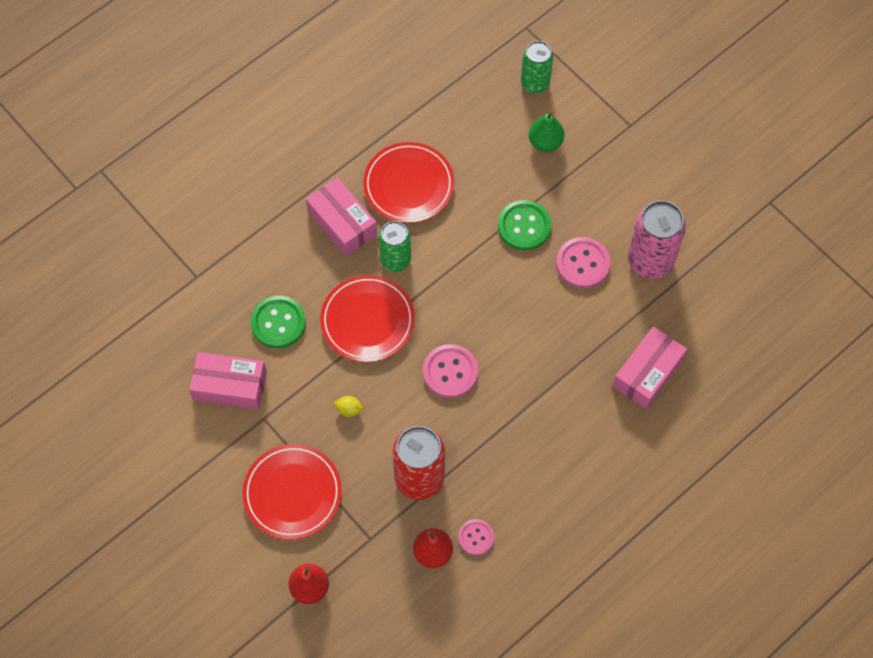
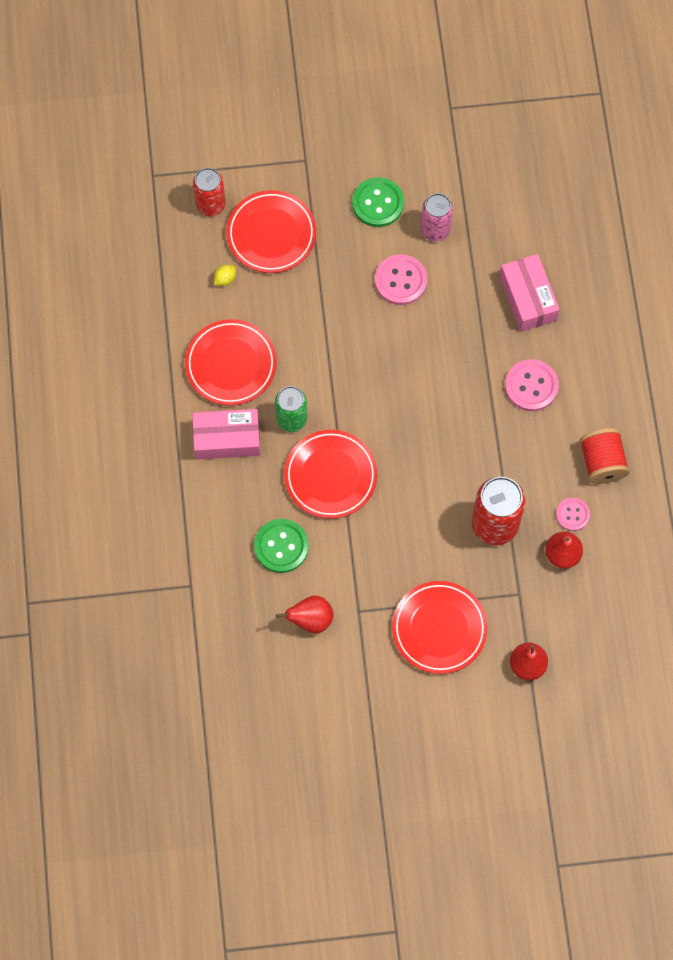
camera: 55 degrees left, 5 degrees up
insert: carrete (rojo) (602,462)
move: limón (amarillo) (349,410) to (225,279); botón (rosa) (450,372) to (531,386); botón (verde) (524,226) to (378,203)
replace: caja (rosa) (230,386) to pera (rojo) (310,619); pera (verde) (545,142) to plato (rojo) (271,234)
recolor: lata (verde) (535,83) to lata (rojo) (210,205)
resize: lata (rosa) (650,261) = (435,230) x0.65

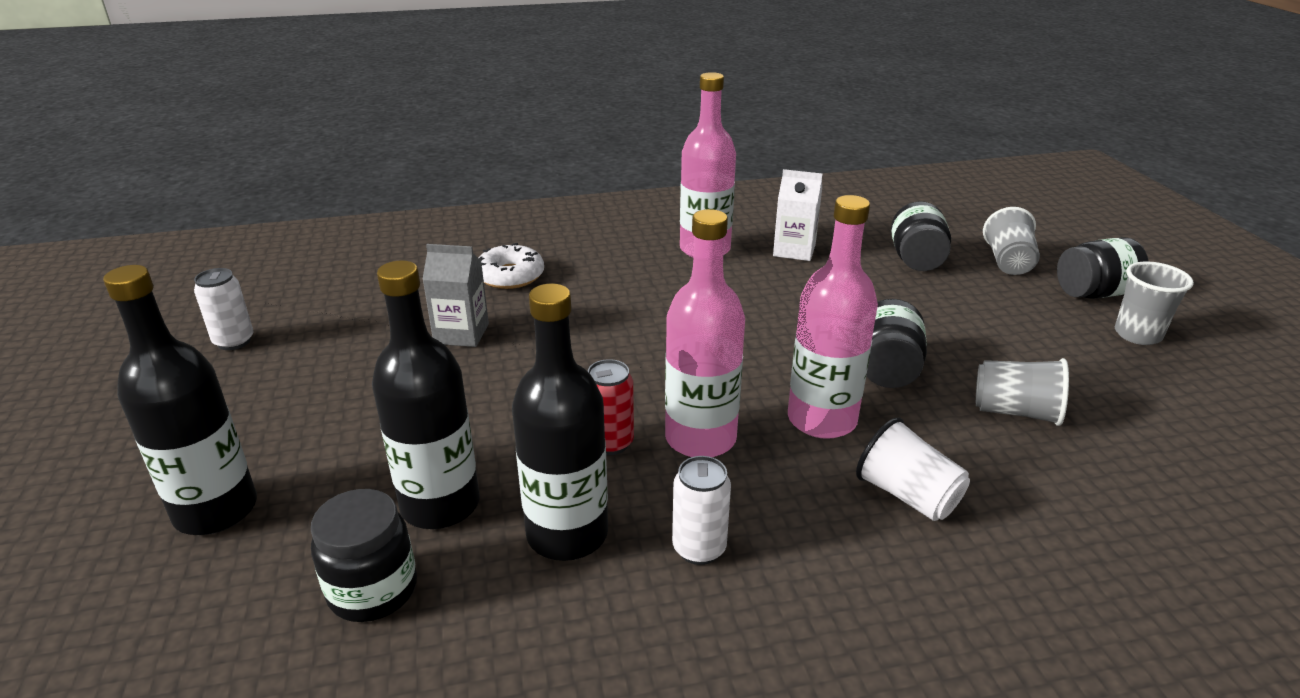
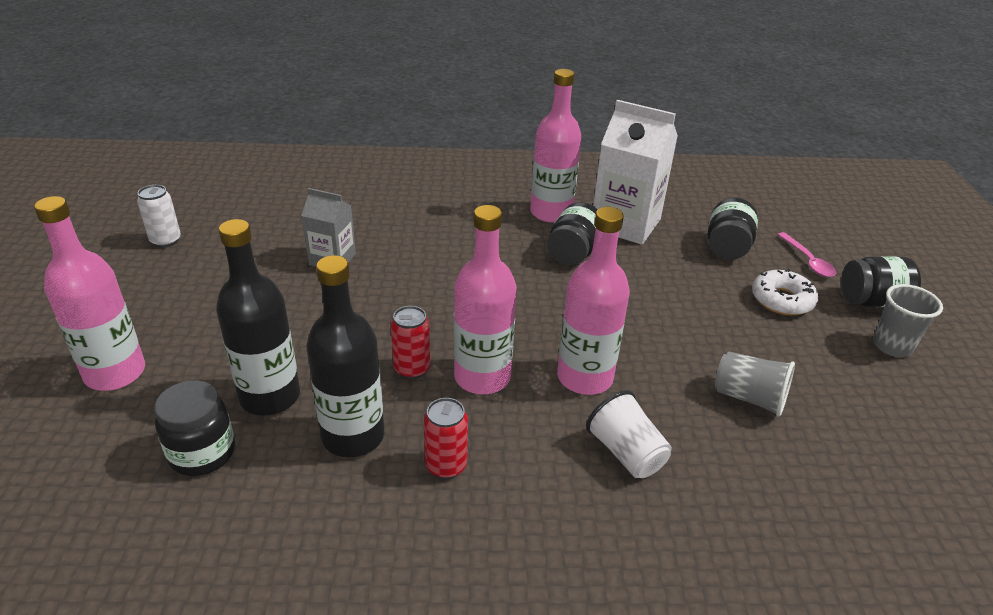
camera: 10 degrees right, 5 degrees up
move: rosquilla (blanco) (510,276) to (782,300); tarro (negro) (886,370) to (573,253)
replace: vaso (gris) (1008,262) to cuchara (rosa) (807,261)
recolor: botella (negro) (216,510) to botella (rosa) (115,373); lata (blanco) (699,548) to lata (rojo) (446,465)
resize: cartón de leche (blanco) (794,250) = (625,224) x1.75

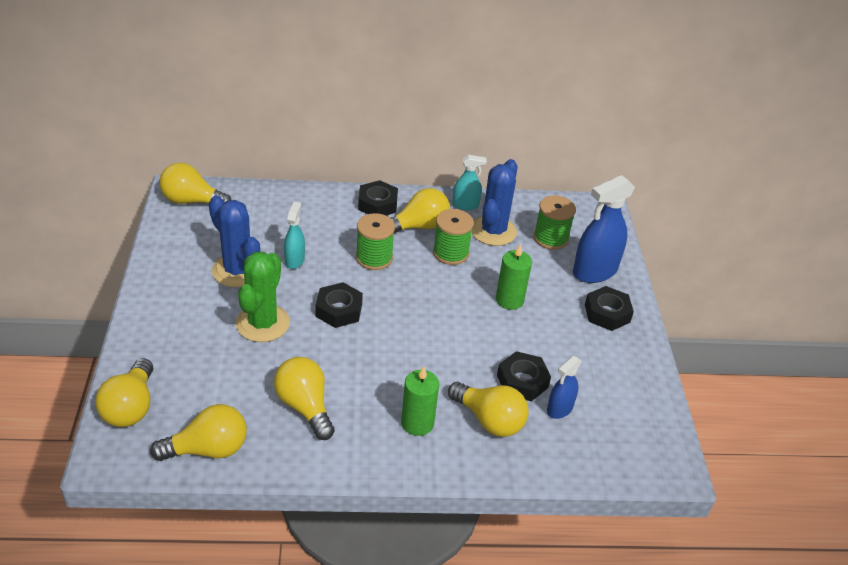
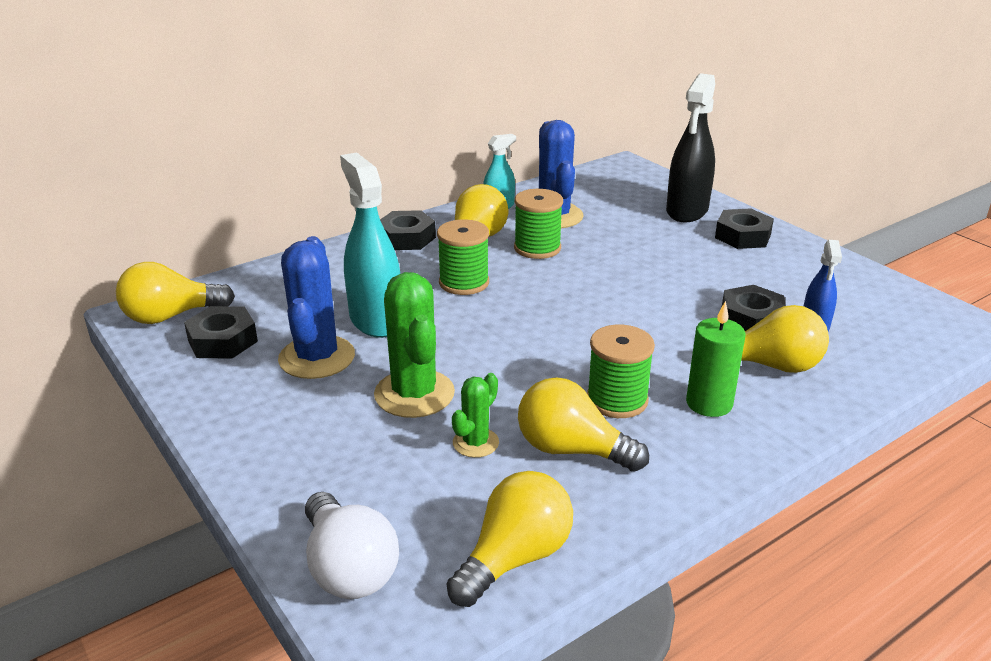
camera: 30 degrees left, 10 degrees down
delete: vela (verde) (509,300)
insert: cactus (verde) (475,443)
move: tuerca (negro) (339,310) to (222,341); carrete (verde) (550,238) to (617,400)
recolor: bombilla (amarillo) (130,407) to bombilla (blanco) (348,568); pulverizador (azul) (594,271) to pulverizador (negro) (687,211)
rotate: cactus (azul) (237,270) = (317,357) 75 degrees clockwise
resize: pulverizador (turquesa) (294,260) = (375,320) x1.82

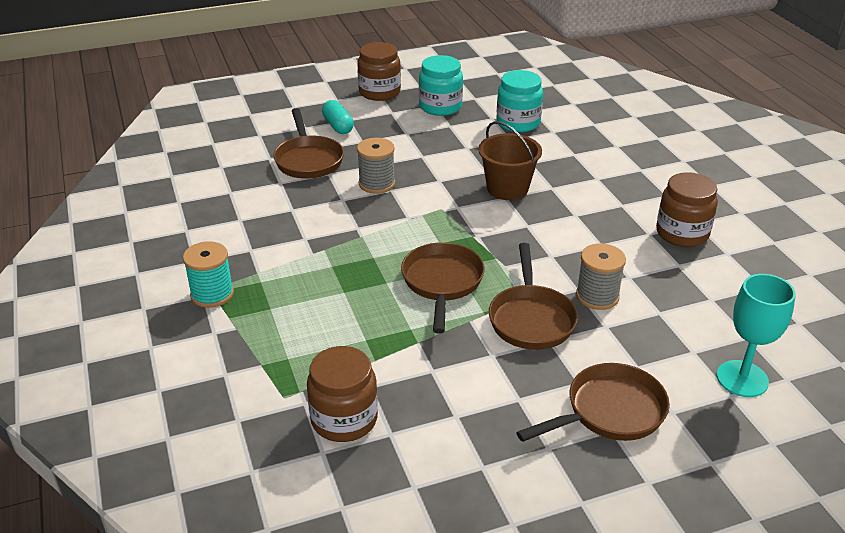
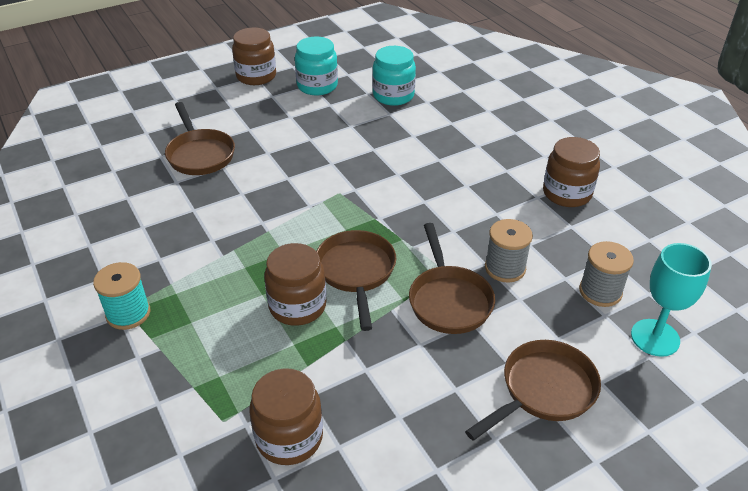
camera: 10 degrees left, 5 degrees up
delete: cápsula (turquesa) (338,126); balde (marrón) (507,188)
insert: tarro (marrón) (297,306)
move: carrete (gris) (376,184) to (600,291)

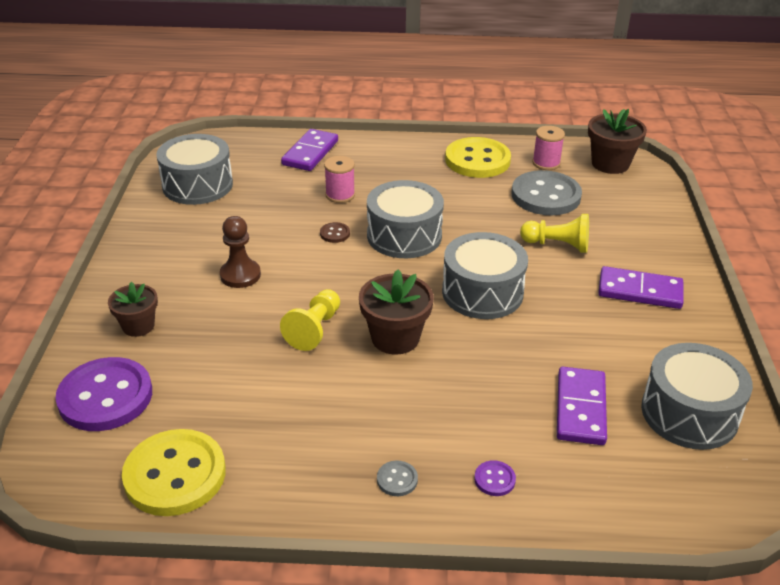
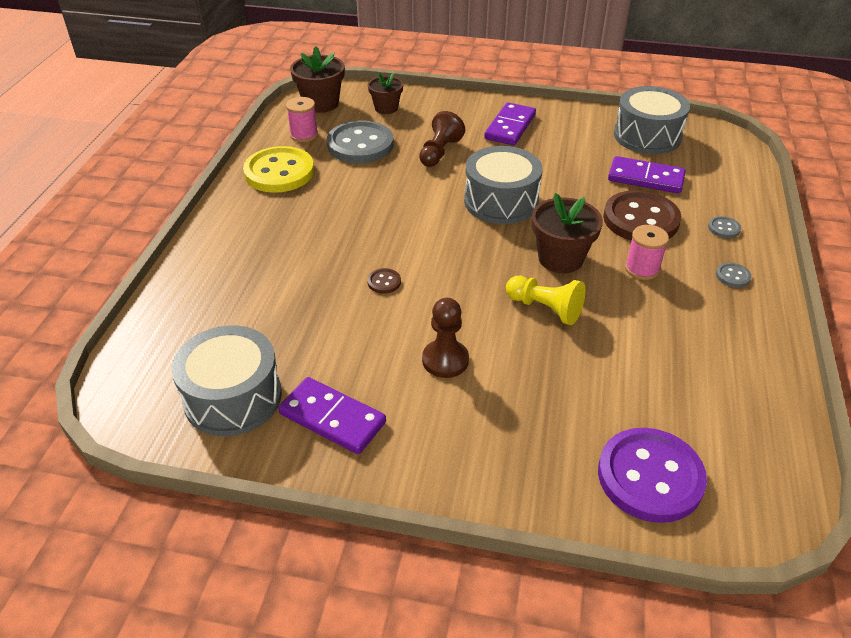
camera: 80 degrees left, 5 degrees up
delete: botón (amarillo) (175,475); tambor (gris) (404,235)
insert: botón (marrón) (641,219)
move: maceta (marrón) (138,326) to (386,108); ficha de dominó (morado) (310,153) to (332,418); carrete (rosa) (340,195) to (642,269)
recolor: botón (morado) (494,479) to botón (gris) (723,228); peón (amarillo) (557,245) to peón (marrón) (439,152)

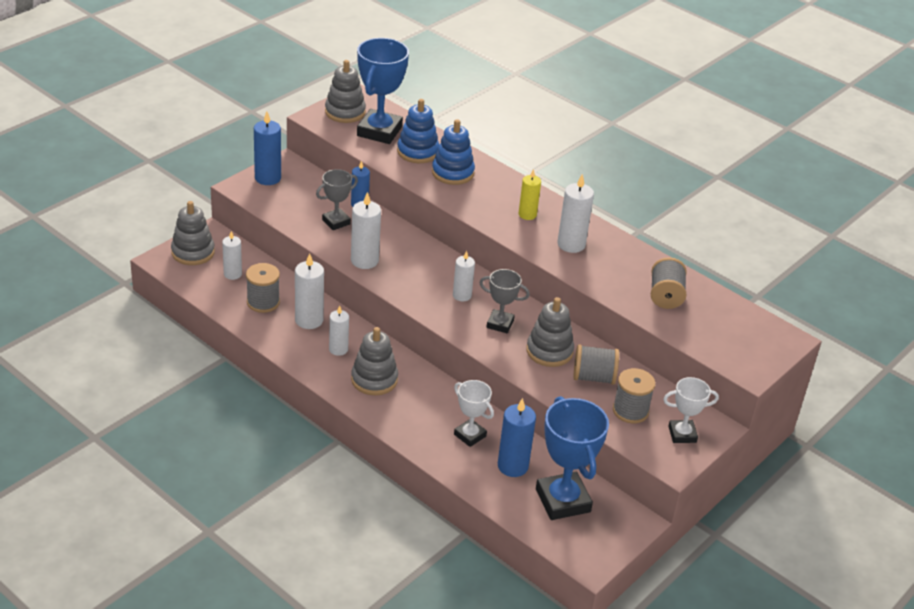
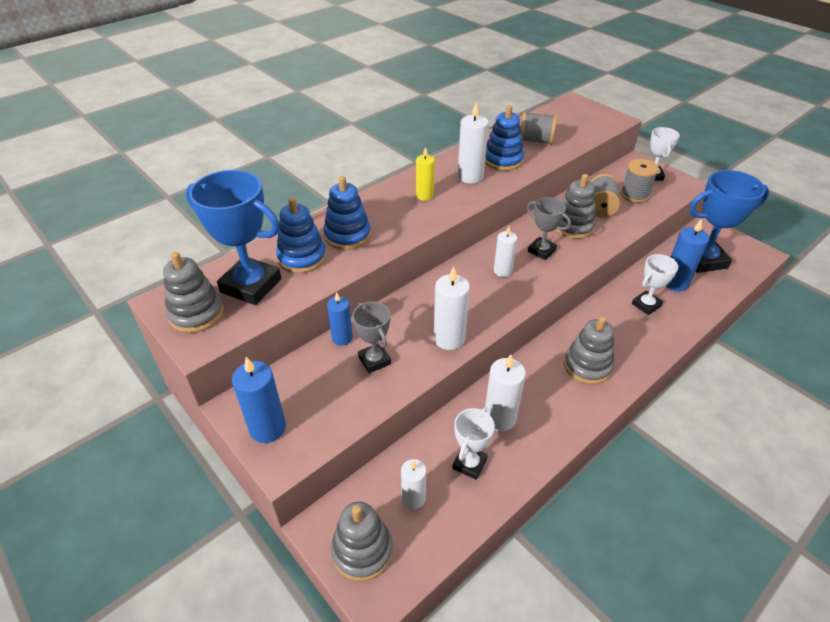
camera: 80 degrees left, 5 degrees up
delete: vela (blanco) (338,349)
insert: juguete apilable (azul) (503,160)
replace: carrete (gris) (263,302) to trofeo (blanco) (469,464)
rotate: trofeo (gris) (500,324) = (541,251) 75 degrees counterclockwise

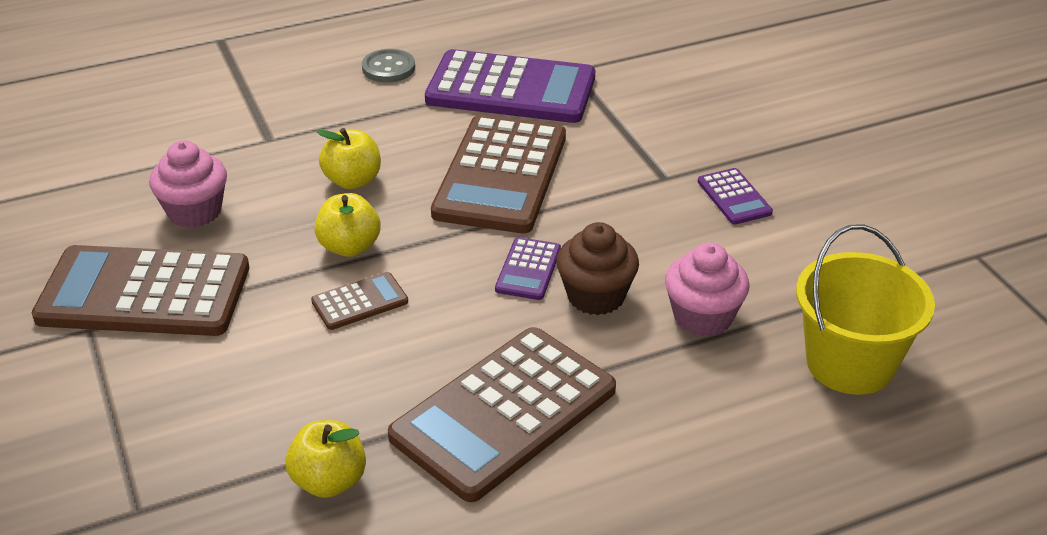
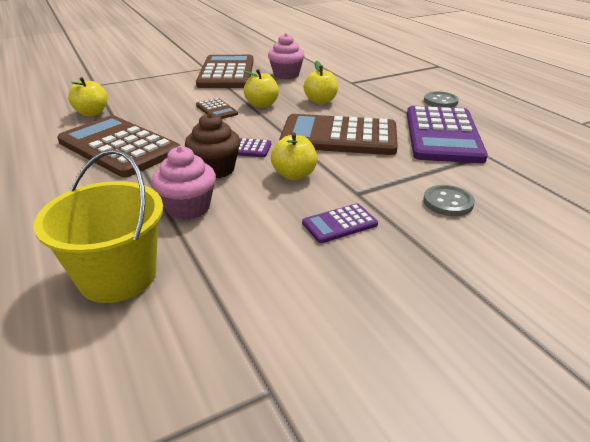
camera: 85 degrees right, 5 degrees down
insert: manzana (amarillo) (294,175); botón (gris) (448,202)

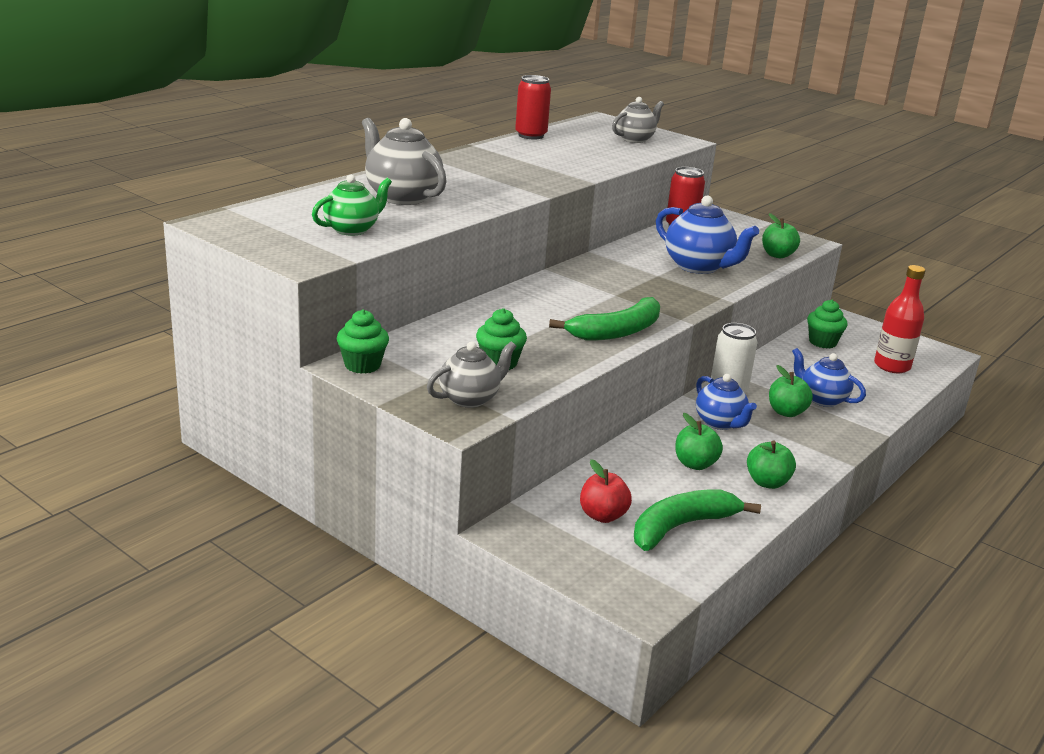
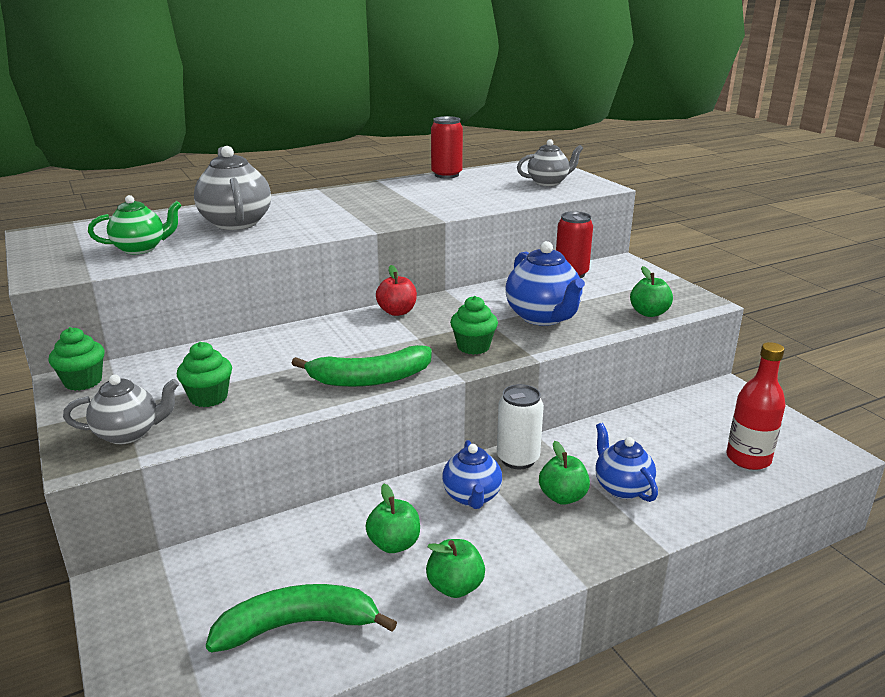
camera: 25 degrees right, 0 degrees up
move: manzana (rojo) (602,516) to (397,312); magdalena (verde) (822,342) to (473,347)

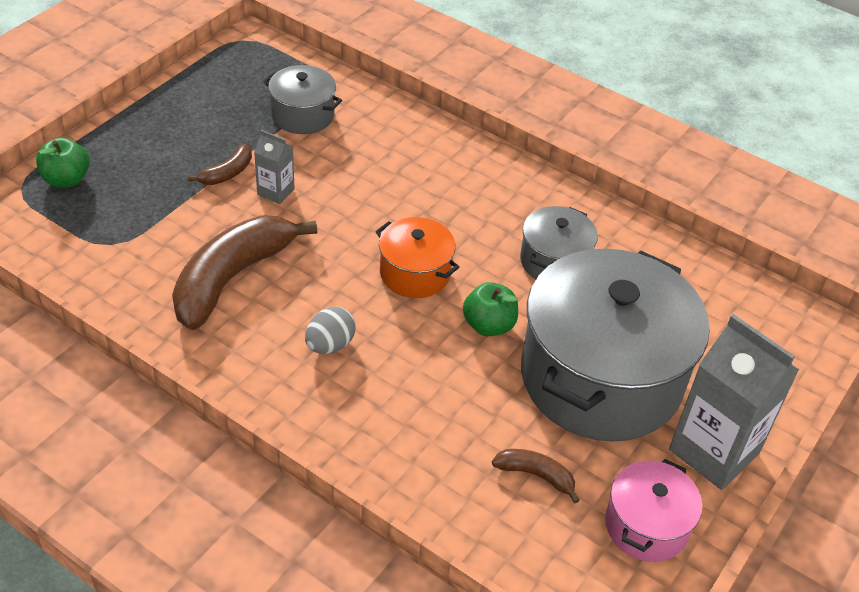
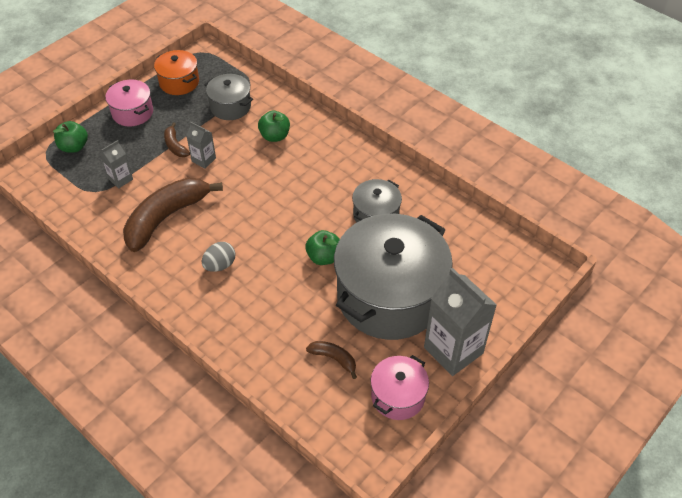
camera: 10 degrees right, 5 degrees up
insert: cartón de leche (gris) (120,179); olla (rosa) (132,112); manzana (verde) (275,136)
move: olla (naranja) (415,273) to (179,82)
rotate: plátano (marrón) (227,173) = (175,146) 105 degrees clockwise

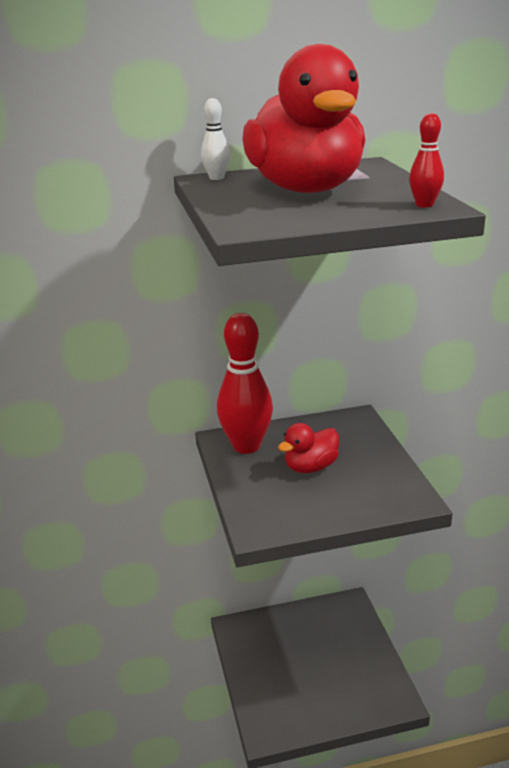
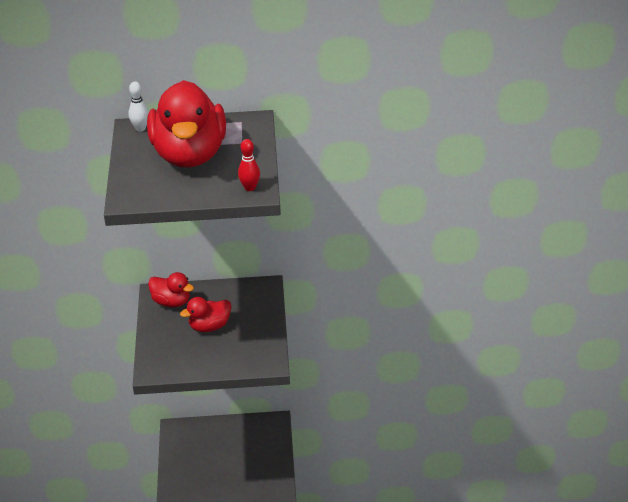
camera: 10 degrees right, 10 degrees up
replace: bolo (rojo) (246,446) to pato (rojo) (171,302)

